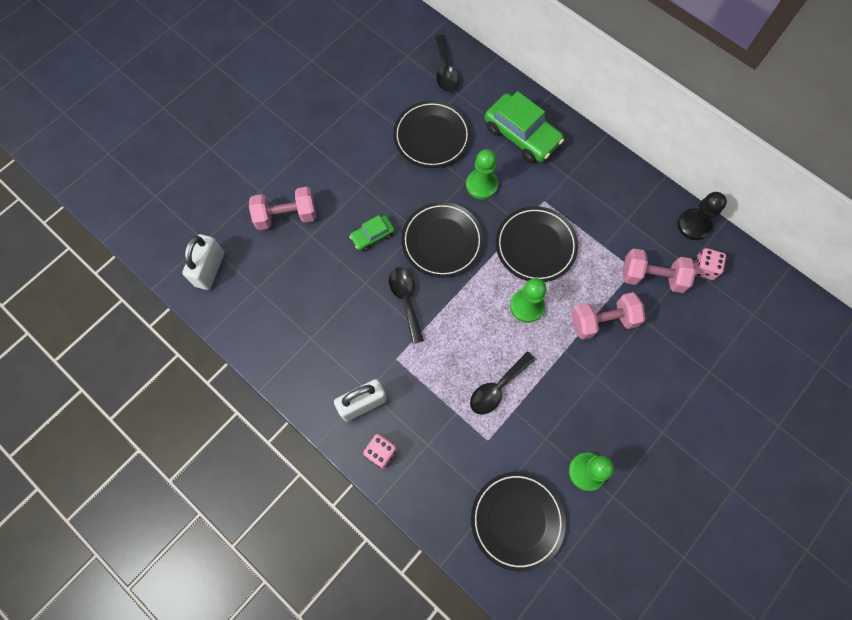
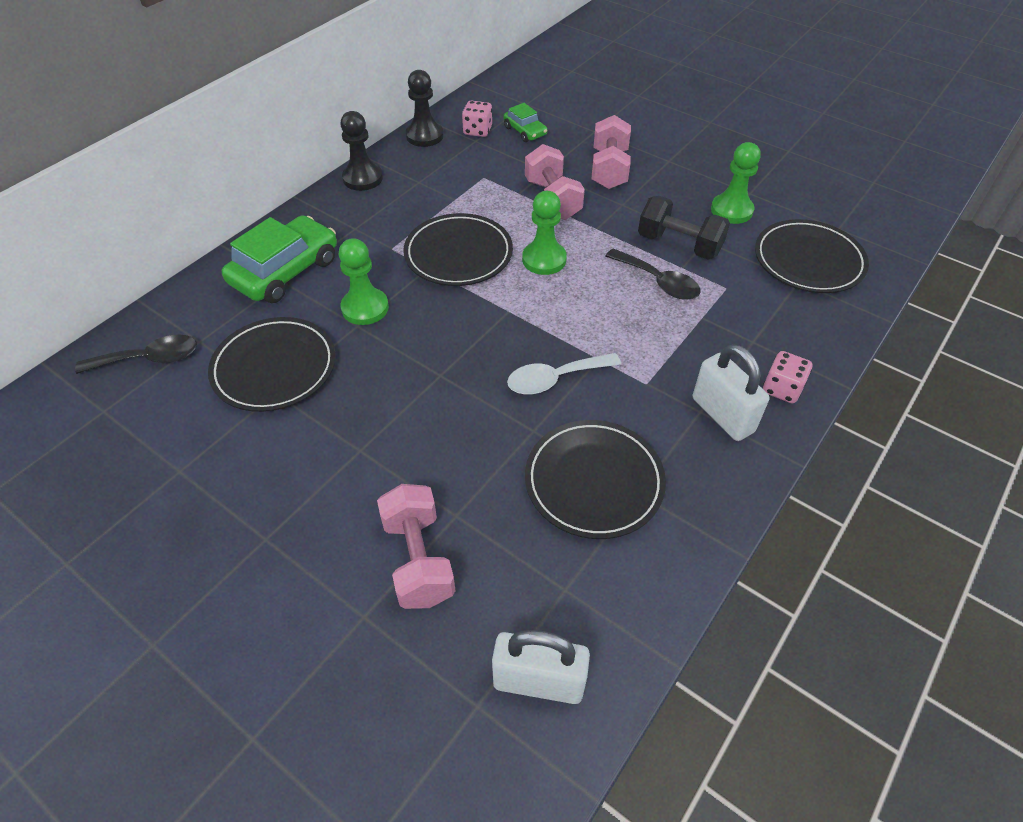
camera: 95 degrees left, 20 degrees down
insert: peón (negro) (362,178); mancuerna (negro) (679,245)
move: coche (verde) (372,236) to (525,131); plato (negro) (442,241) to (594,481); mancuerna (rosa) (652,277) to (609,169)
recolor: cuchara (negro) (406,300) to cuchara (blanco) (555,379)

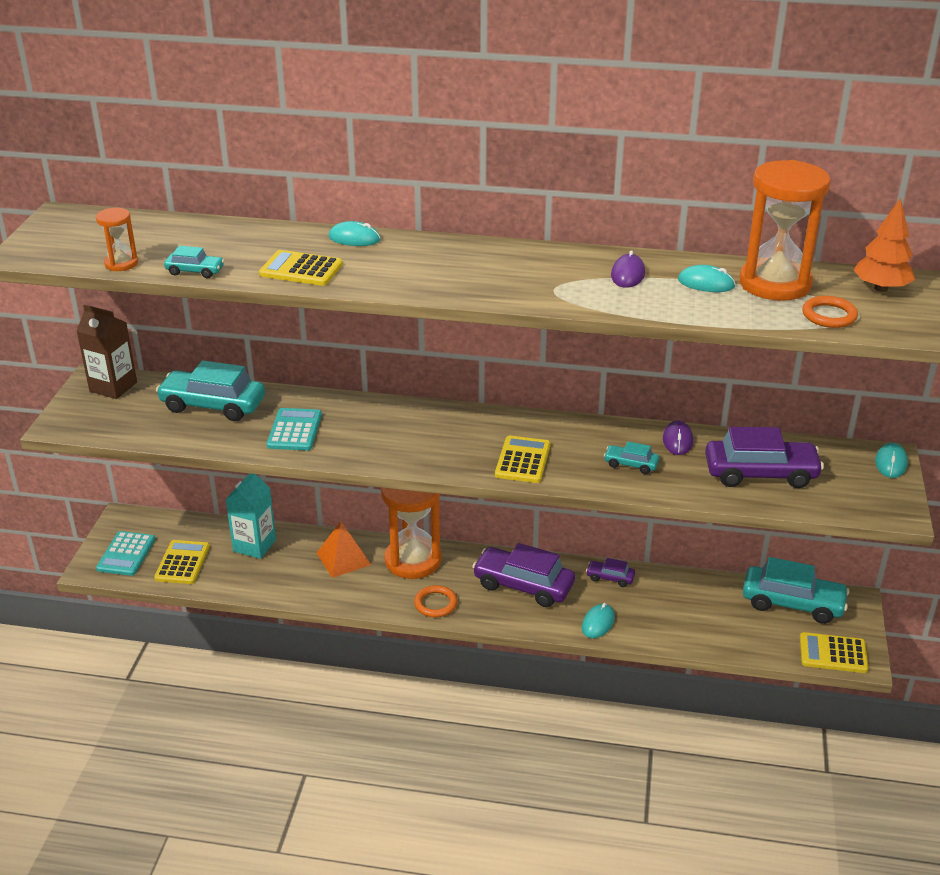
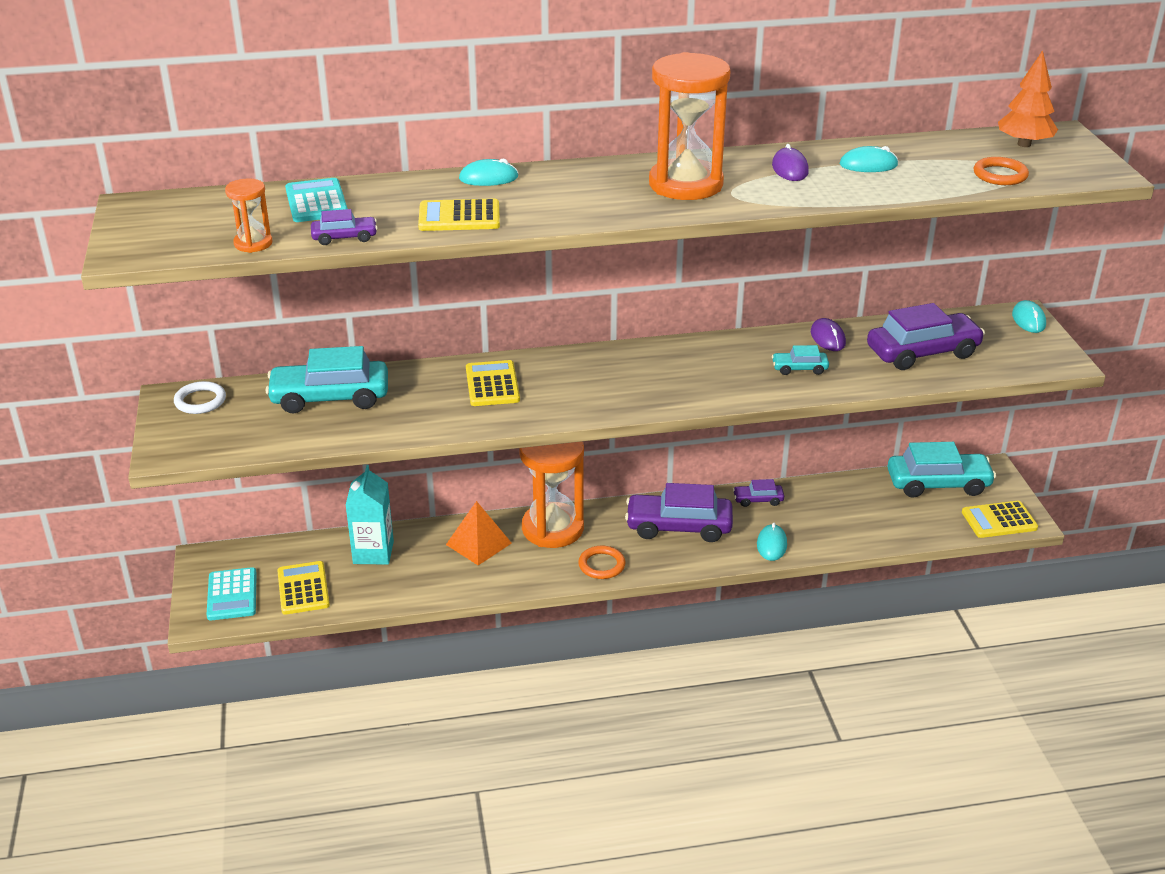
camera: 20 degrees left, 0 degrees up
move: calculadora (turquesa) (294,430) to (316,202); calculadora (amarillo) (522,460) to (492,384); reloj de arena (naranja) (775,284) to (685,184)
replace: cartón de leche (marrón) (113,387) to anillo (blanco) (200,401)
recolor: coche (turquesa) (195,271) to coche (morado) (344,237)

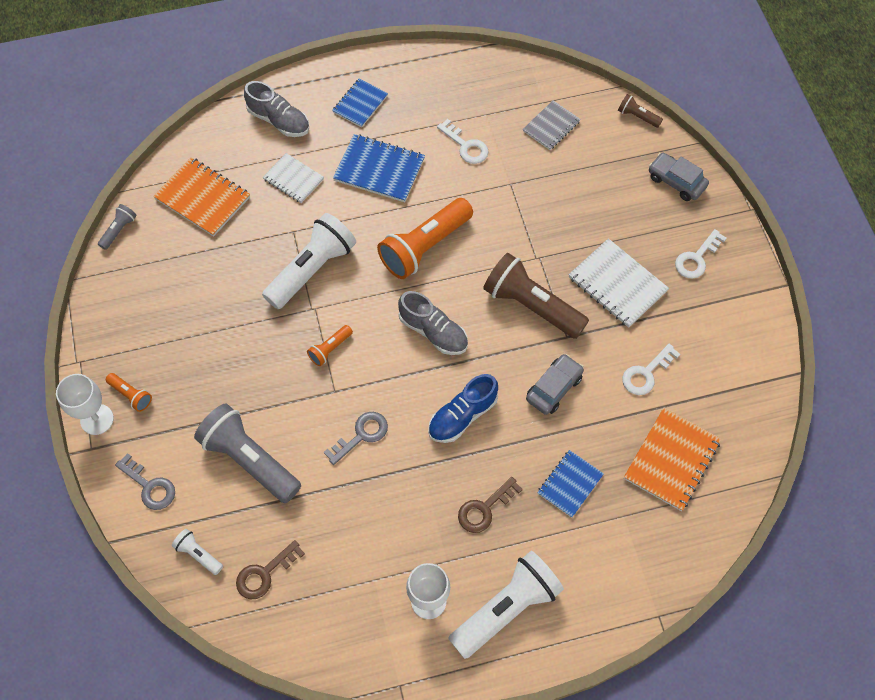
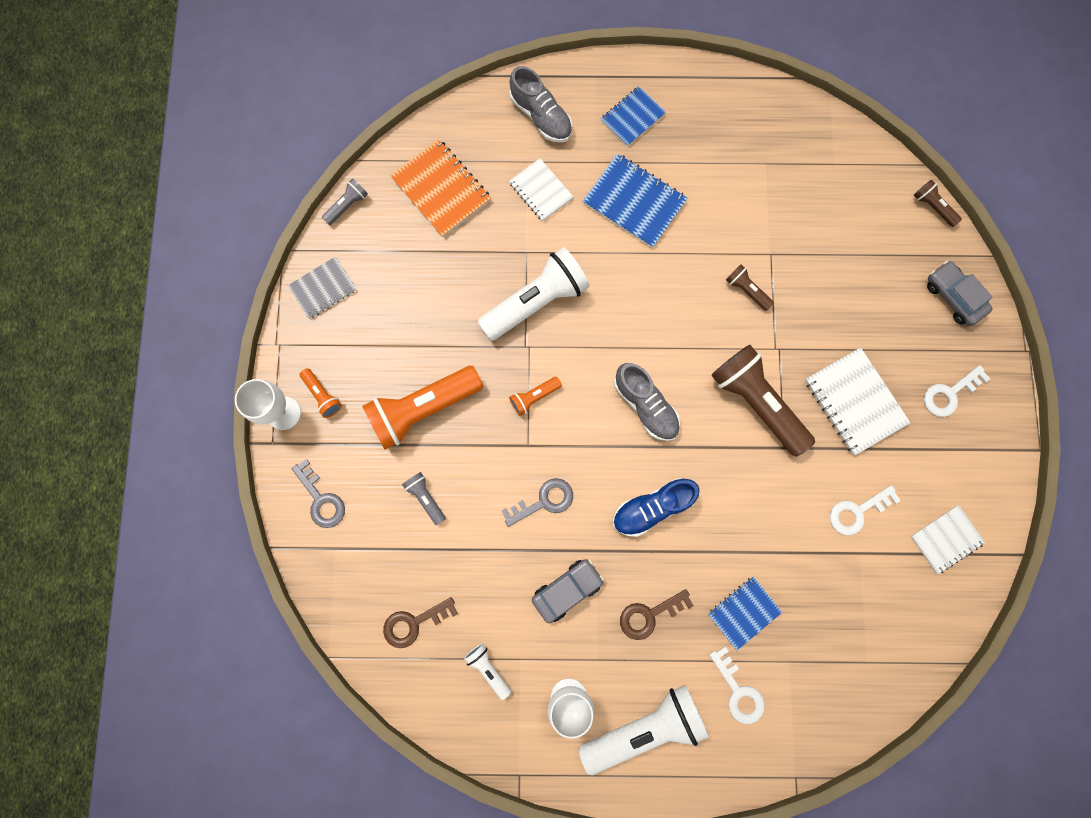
camera: 15 degrees right, 15 degrees up
delete: cuaderno (naranja) (671,460)
insert: lámpara de mano (marrón) (746,290); cuaderno (blanco) (946,539)
move: lámpara de mano (blanco) (198,554) to (488,668); lámpara de mano (naranja) (424,247) to (423,409); llave (blanco) (465,146) to (738,691); cuaderno (gris) (551,126) to (323,288); coche (gris) (554,388) to (567,590)
resize: lámpara de mano (gris) (250,460) = (426,497) x0.46

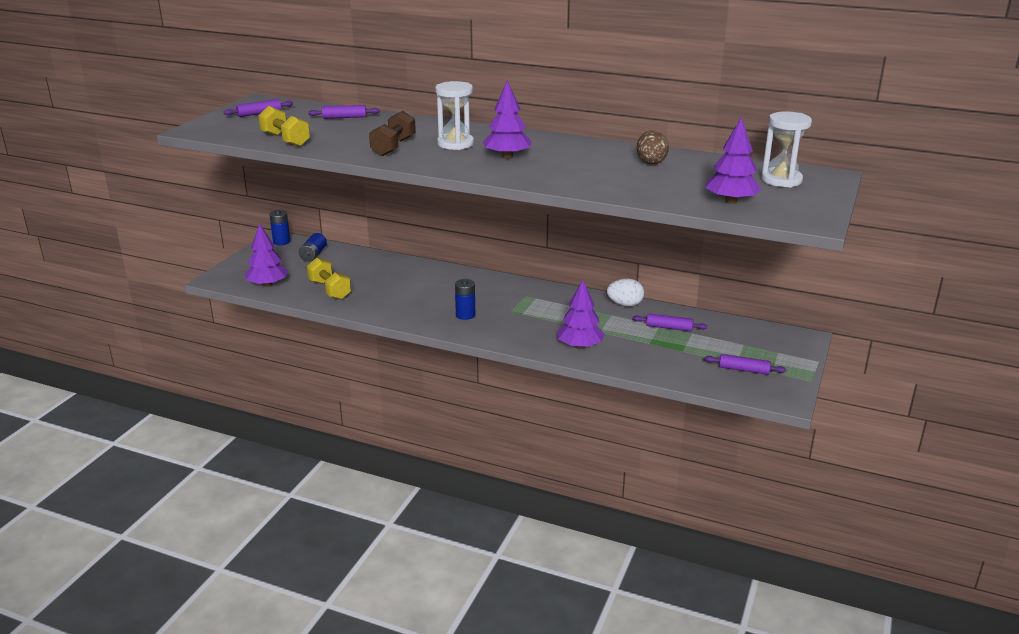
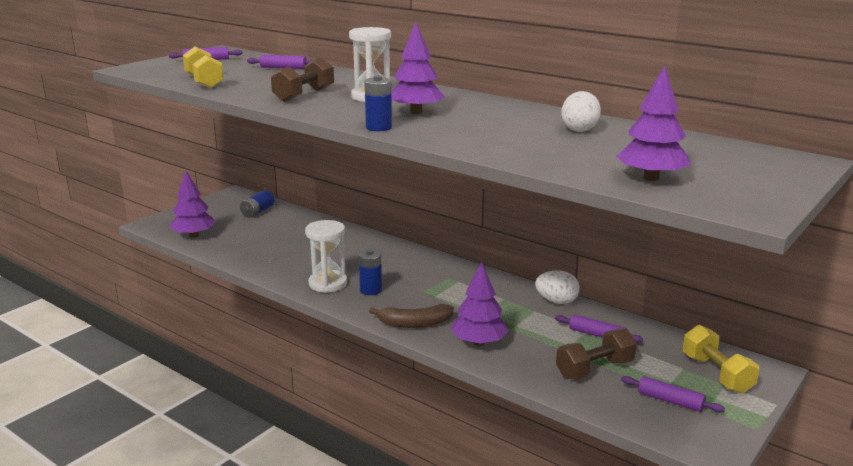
camera: 15 degrees right, 5 degrees down
insert: plátano (marrón) (414,324); mancuerna (marrón) (594,369)
move: pila (azul) (281,242) to (378,127); mancuerna (amarillo) (329,290) to (716,374); reloj de arena (blanco) (781,180) to (328,284)
recolor: huevo (marrón) (651,162) to huevo (blanco) (579,129)

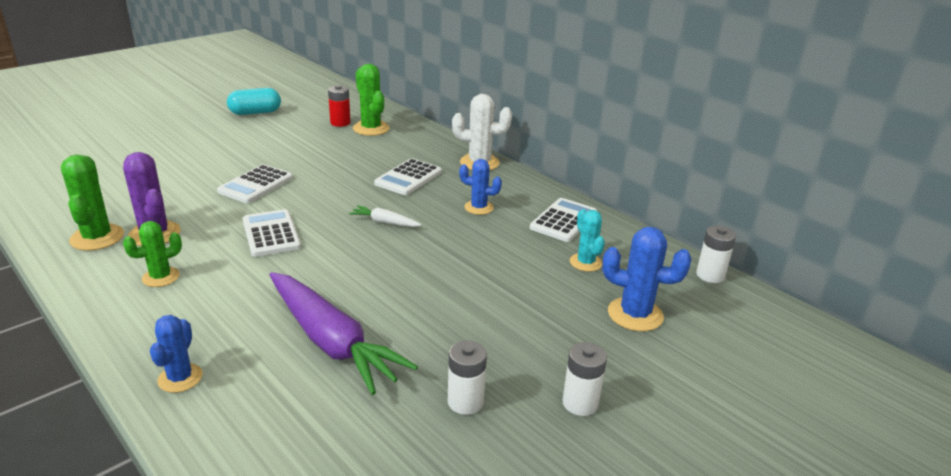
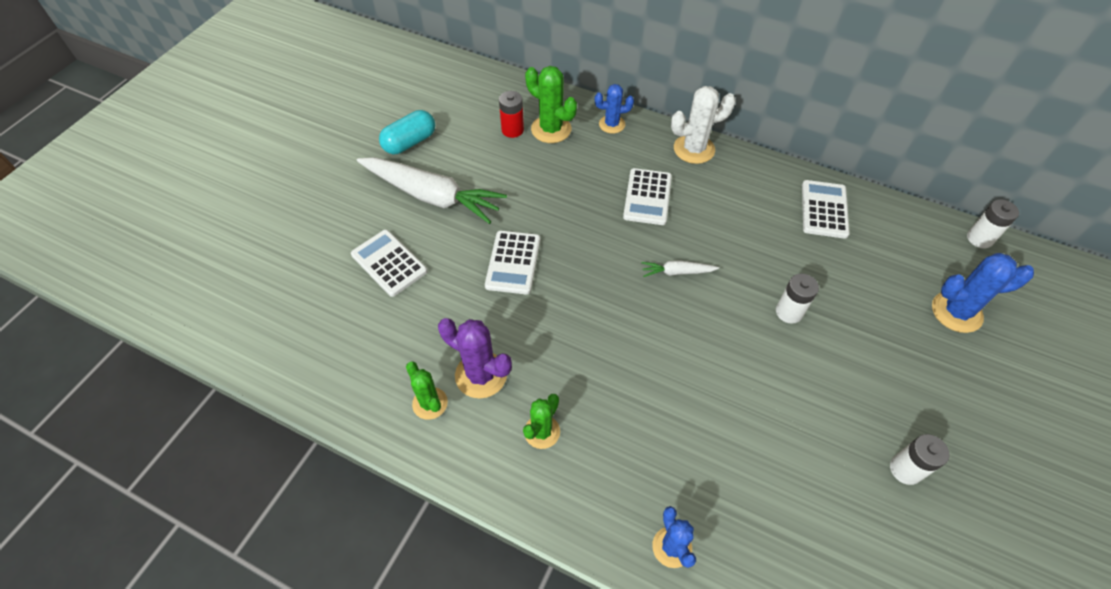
camera: 20 degrees left, 25 degrees up
delete: zanahoria (morado) (331,341); cactus (turquesa) (585,262)
insert: zanahoria (blanco) (432,196)
move: calculadora (blanco) (271,234) to (389,263); cactus (azul) (479,207) to (612,124); pila (blanco) (580,403) to (789,312)
resize: cactus (verde) (97,237) = (430,403) x0.66

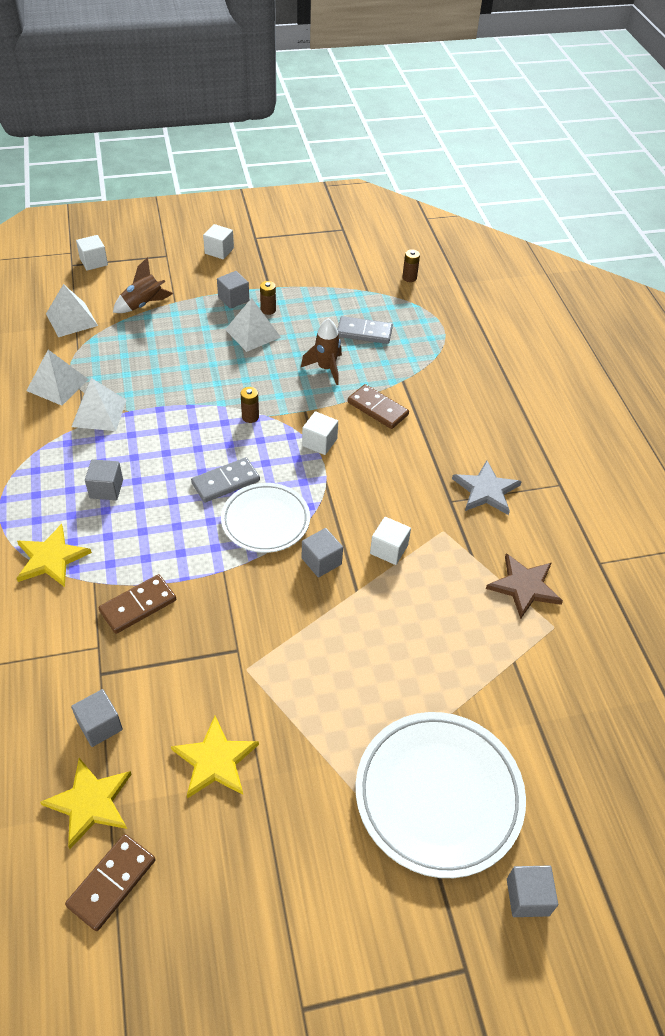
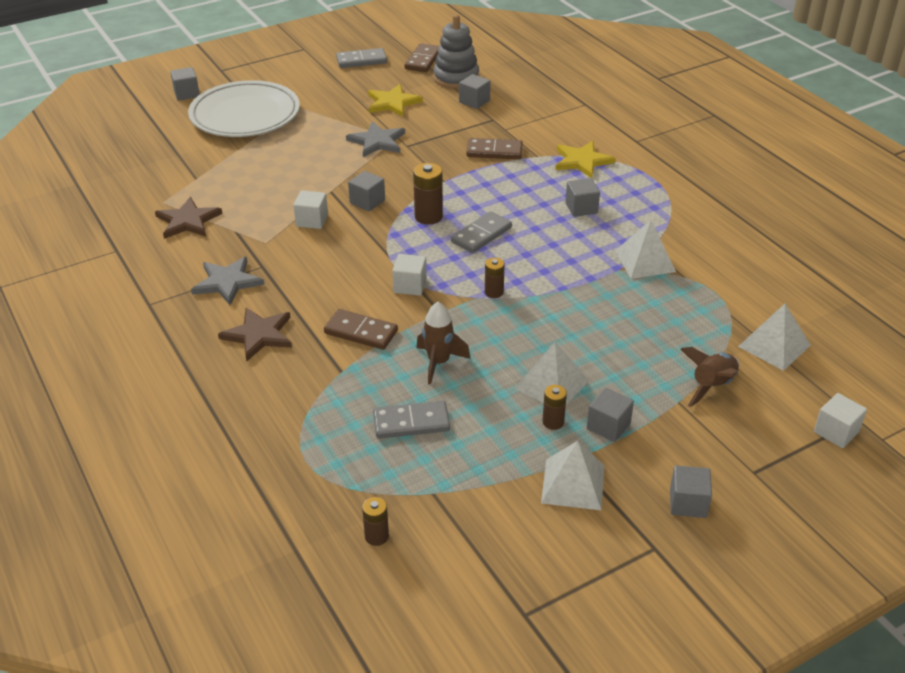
camera: 165 degrees right, 10 degrees down
insert: estrella (marrón) (258,335); ficha de dominó (gris) (361,60); estrella (gris) (377,141)
move: pirámide (blanco) (57,385) to (573,484)
replace: estrella (amarillo) (90,802) to juguete apilable (gris) (456,78); plato (blanco) (265,521) to pila (marrón) (428,216)
recolor: cubo (blanco) (219,251) to cubo (gris) (688,503)
rotate: ficha de dominó (marrón) (138,606) = (494,151) 60 degrees clockwise

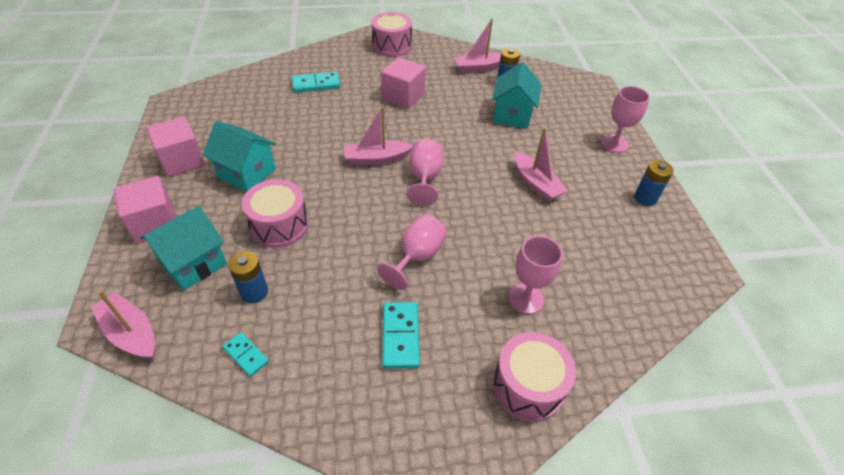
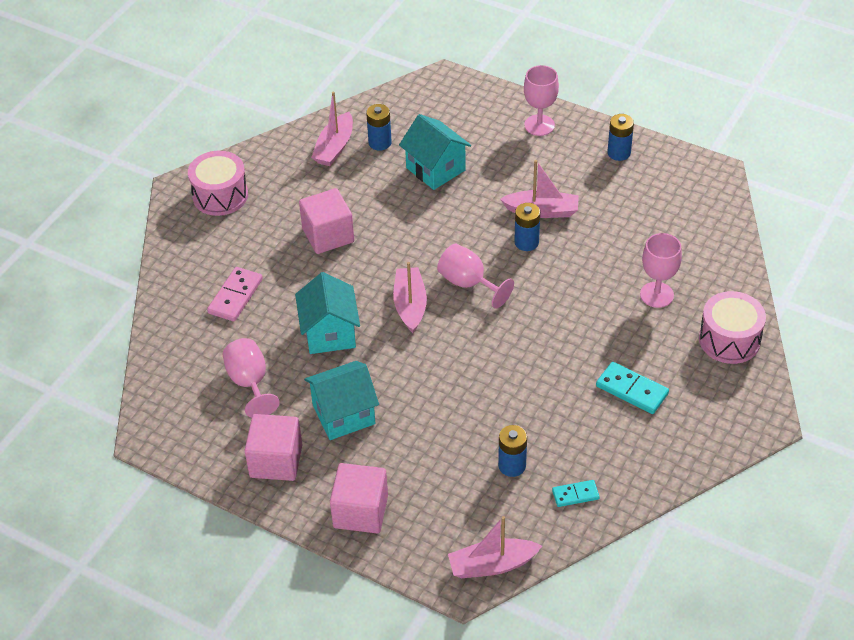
camera: 50 degrees left, 0 degrees up
delete: tambor (rosa) (279,225)
insert: pila (azul) (526,242)
move: casa (turquesa) (193,263) to (330,333); copa (rosa) (417,257) to (250,383)
recolor: ficha de dominó (turquesa) (316,84) to ficha de dominó (rosa) (235,296)
rotate: barco (rosa) (376,159) = (410,305) 150 degrees clockwise

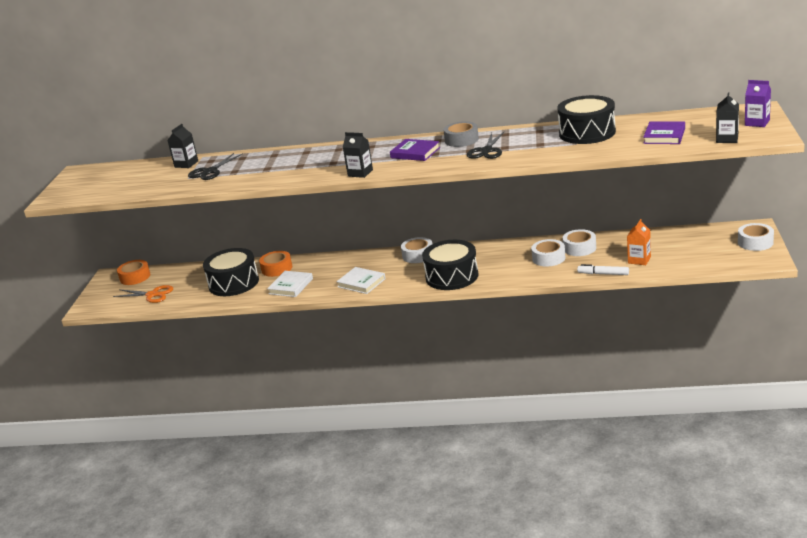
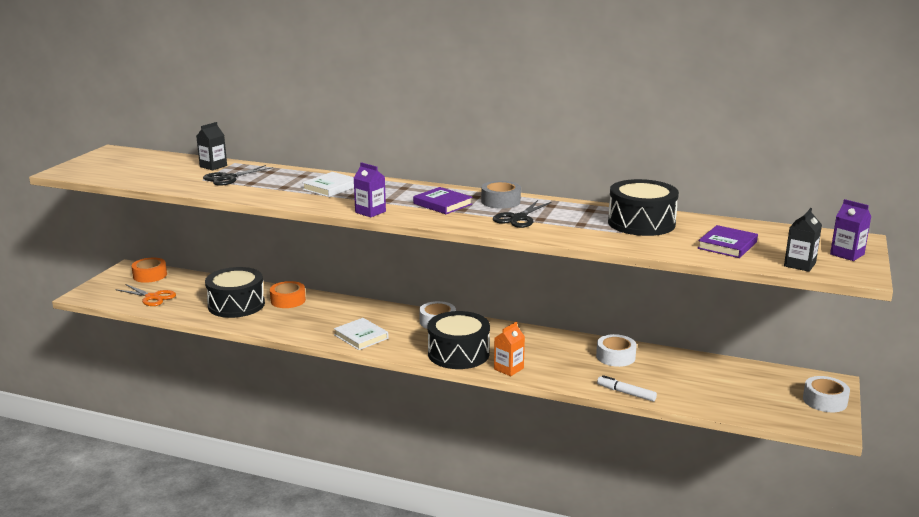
camera: 10 degrees right, 5 degrees down
delete: cinta adhesiva (blanco) (548,258)
move: libro (blanco) (291,286) to (331,187); cartón de leche (naranja) (639,260) to (508,369)
recolor: cartón de leche (negro) (360,173) to cartón de leche (morado) (370,212)

